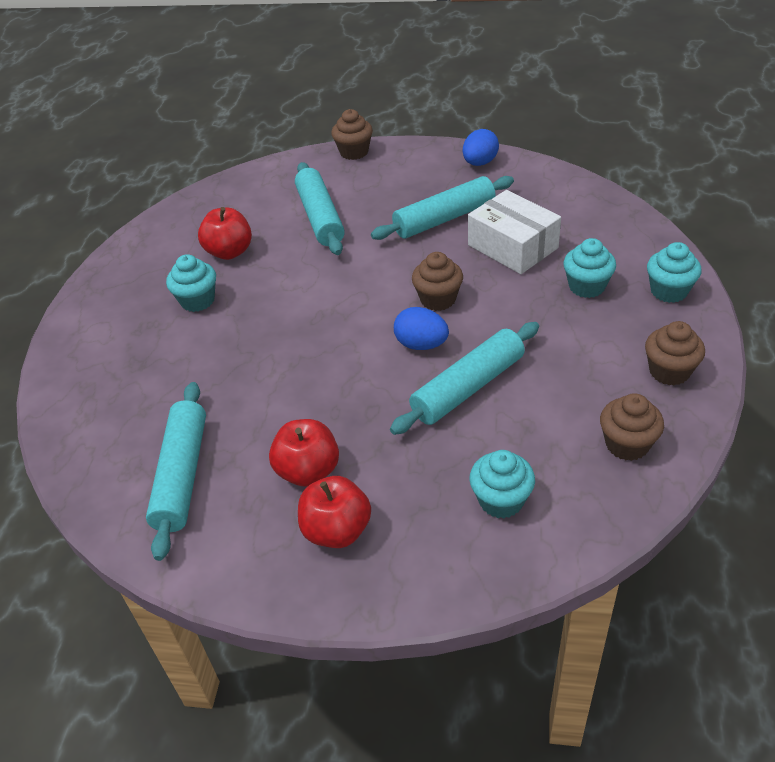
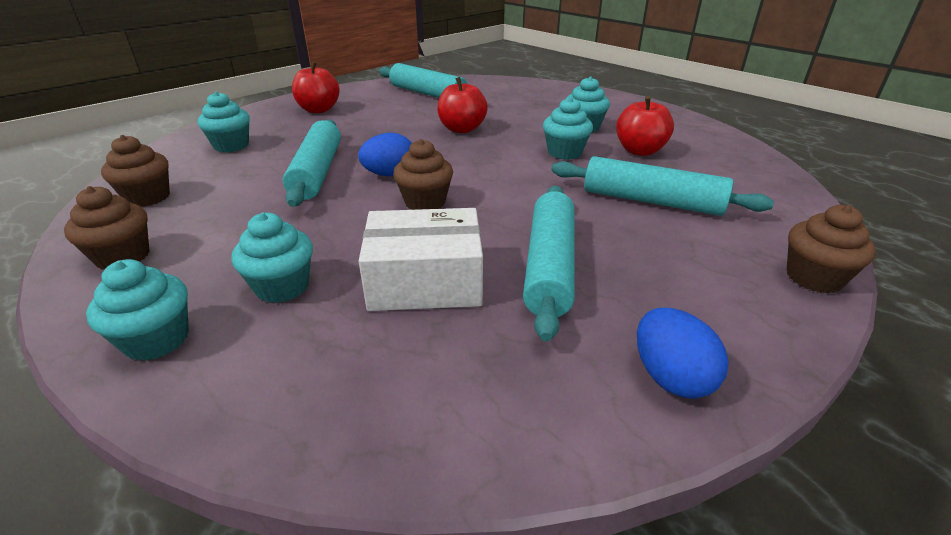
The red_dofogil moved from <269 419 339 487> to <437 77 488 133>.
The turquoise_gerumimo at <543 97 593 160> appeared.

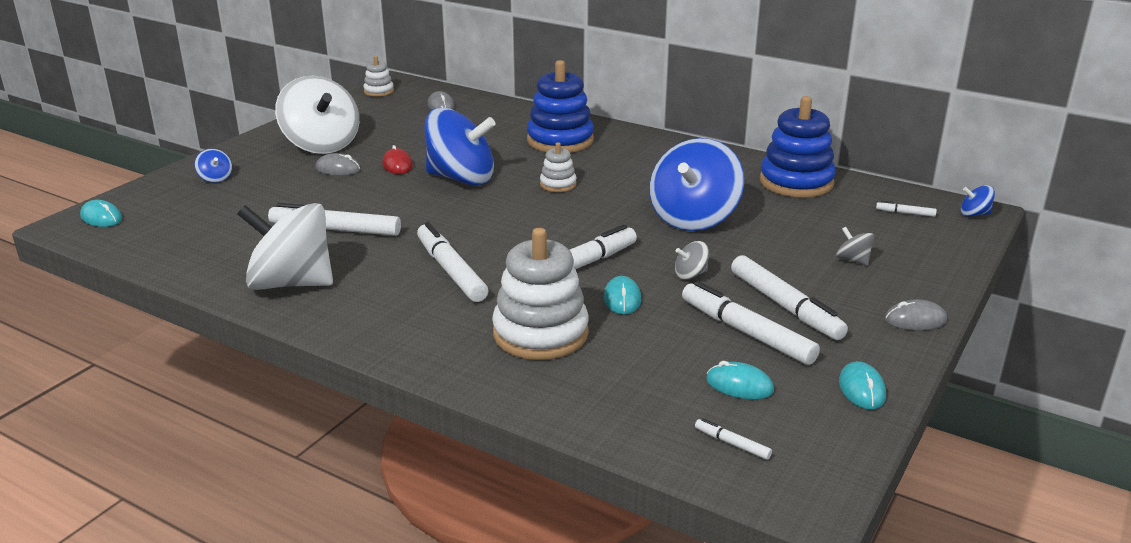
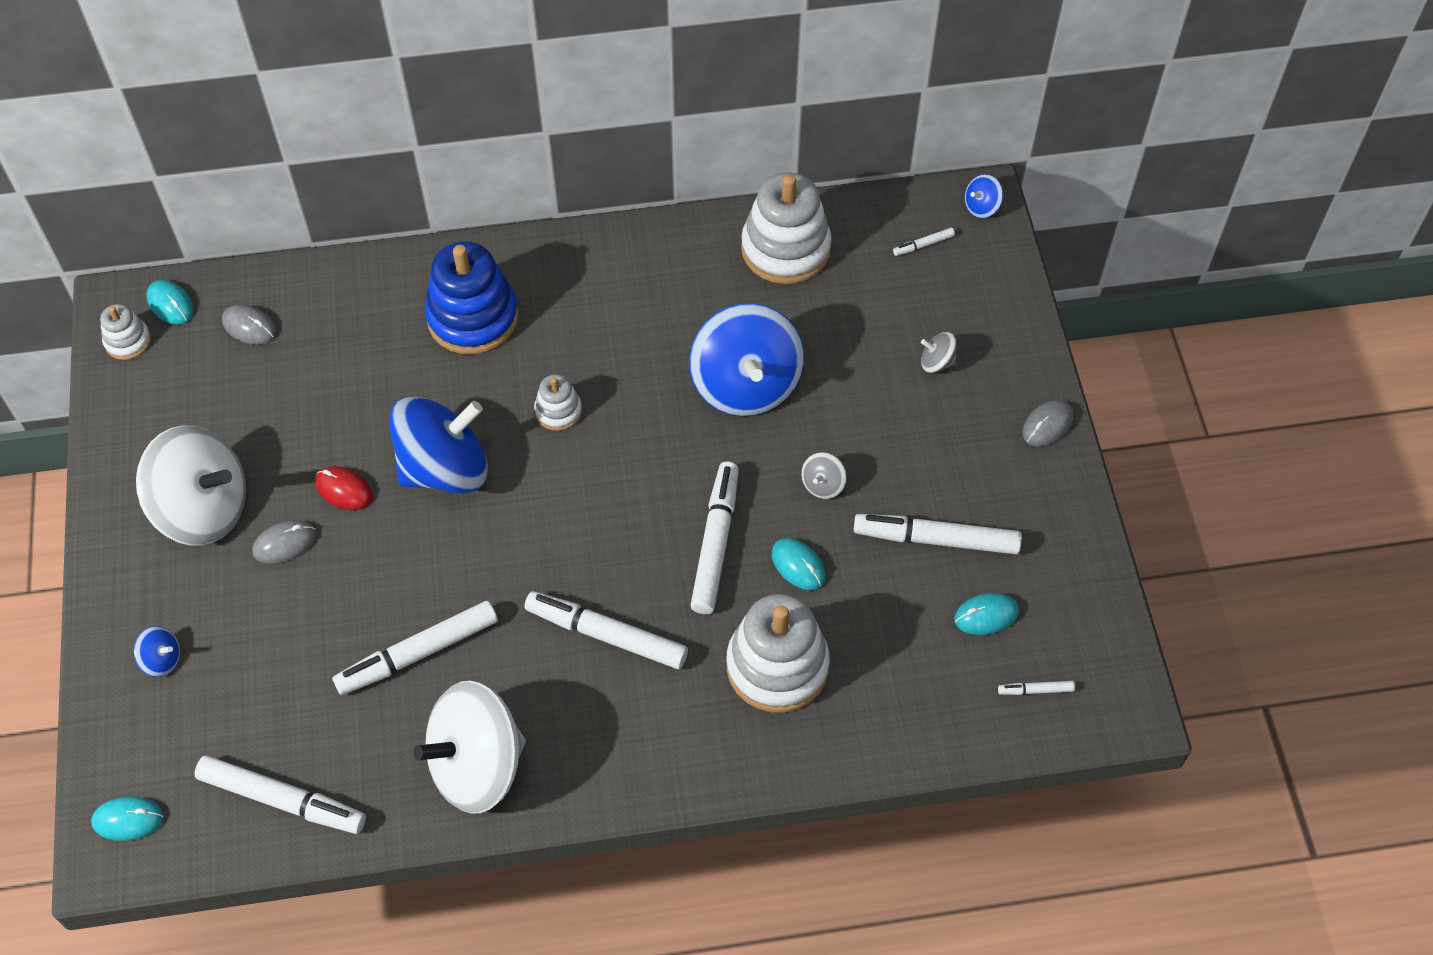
The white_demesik moved from <731 255 848 340> to <194 755 366 834>.
The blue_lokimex at <760 96 836 197> became the white_lokimex at <741 173 832 284>.
The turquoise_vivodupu moved from <839 361 886 410> to <146 280 194 325>.

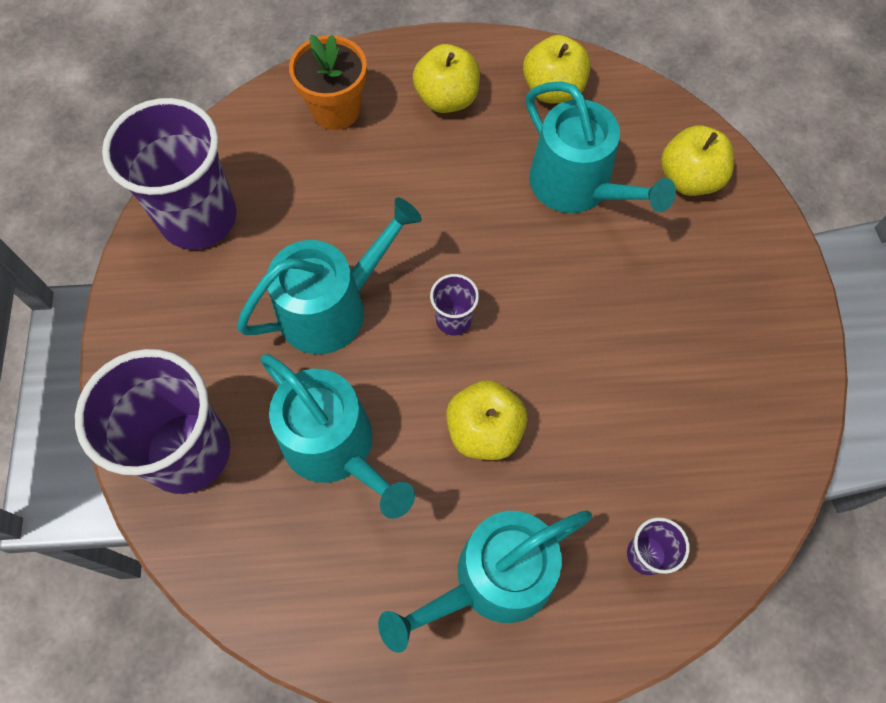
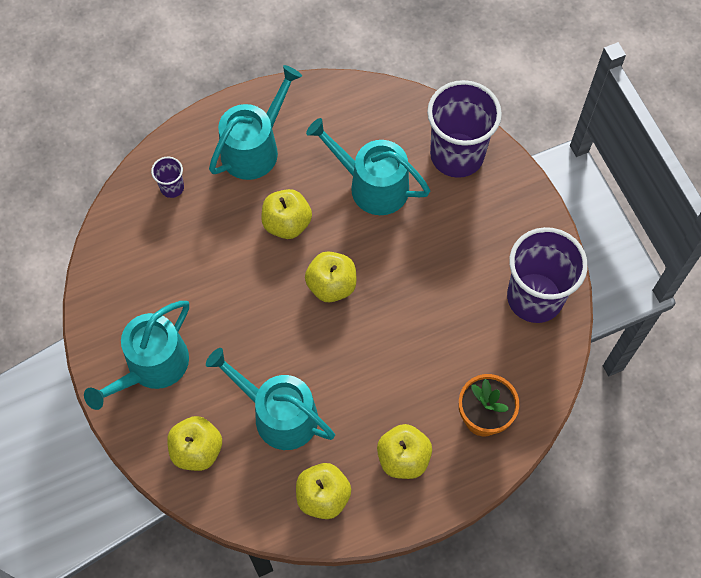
The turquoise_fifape moved from <237 197 422 354> to <84 301 189 410>.
The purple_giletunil at <430 274 479 335> was replaced by the yellow_dofogil at <305 251 357 302>.

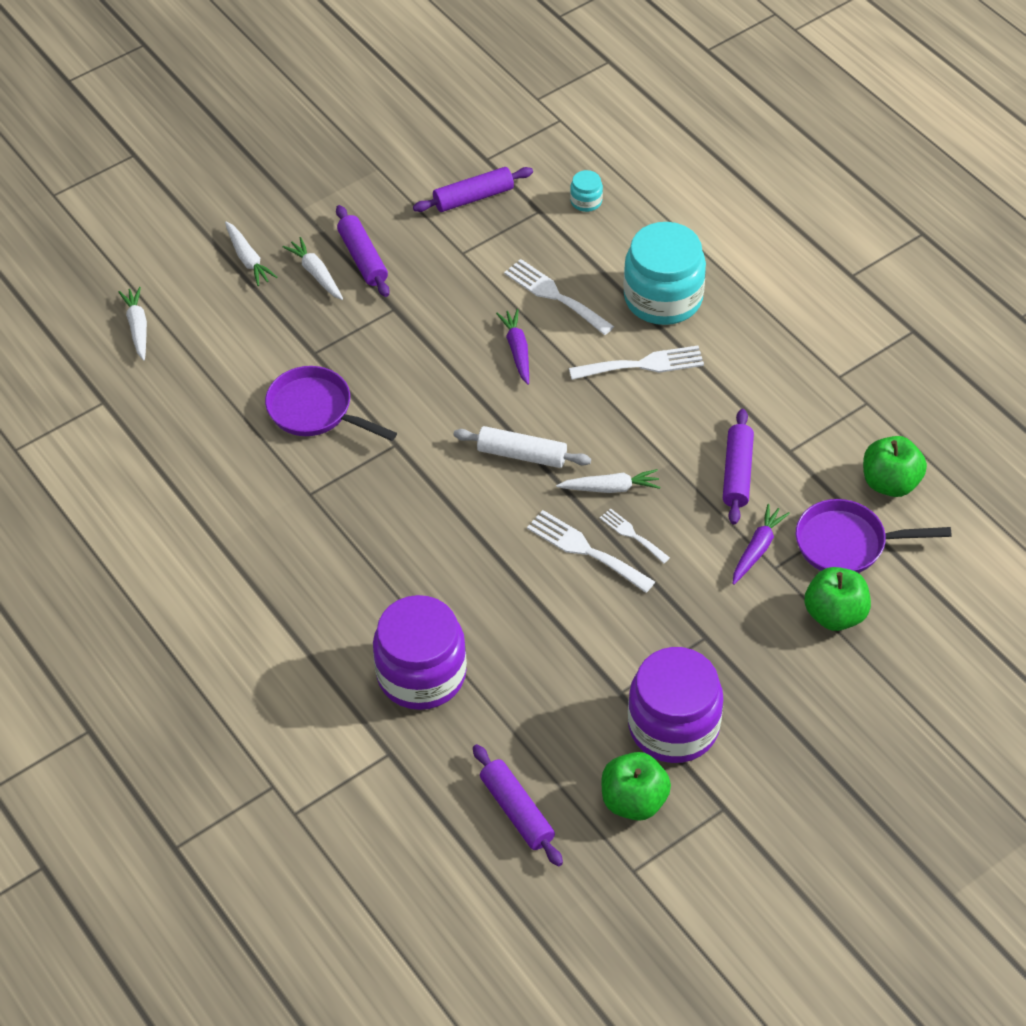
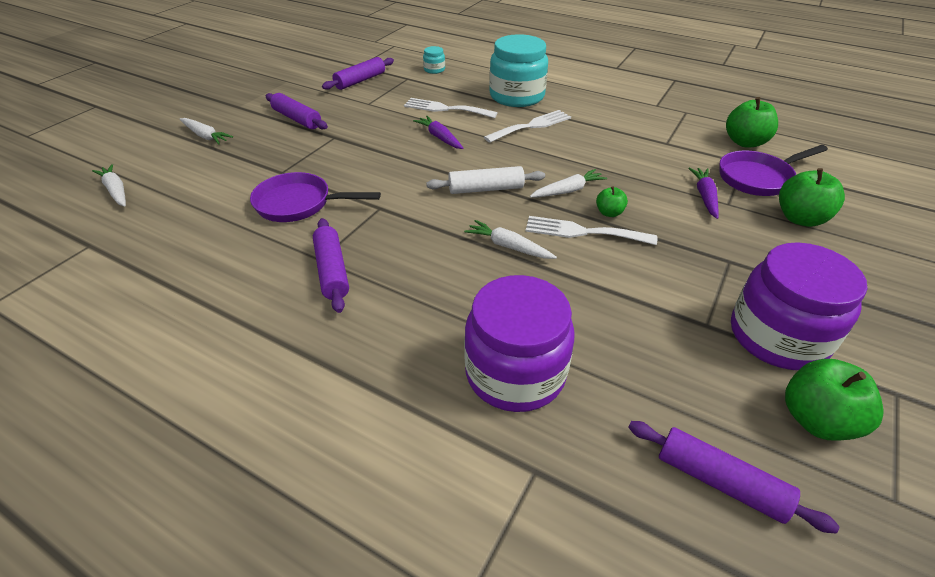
The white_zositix moved from <283 237 343 300> to <464 220 557 259>.
The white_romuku at <600 508 670 564> was replaced by the green_dofogil at <596 186 628 217>.
The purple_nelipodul moved from <723 409 754 524> to <313 218 349 313>.

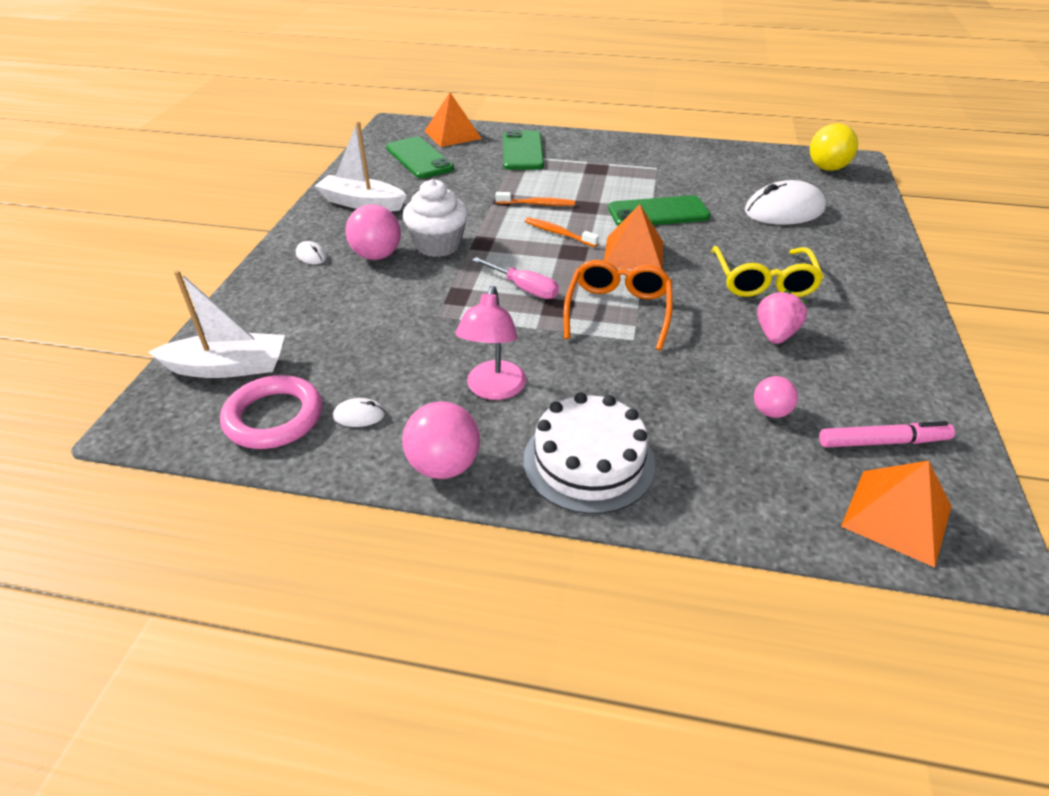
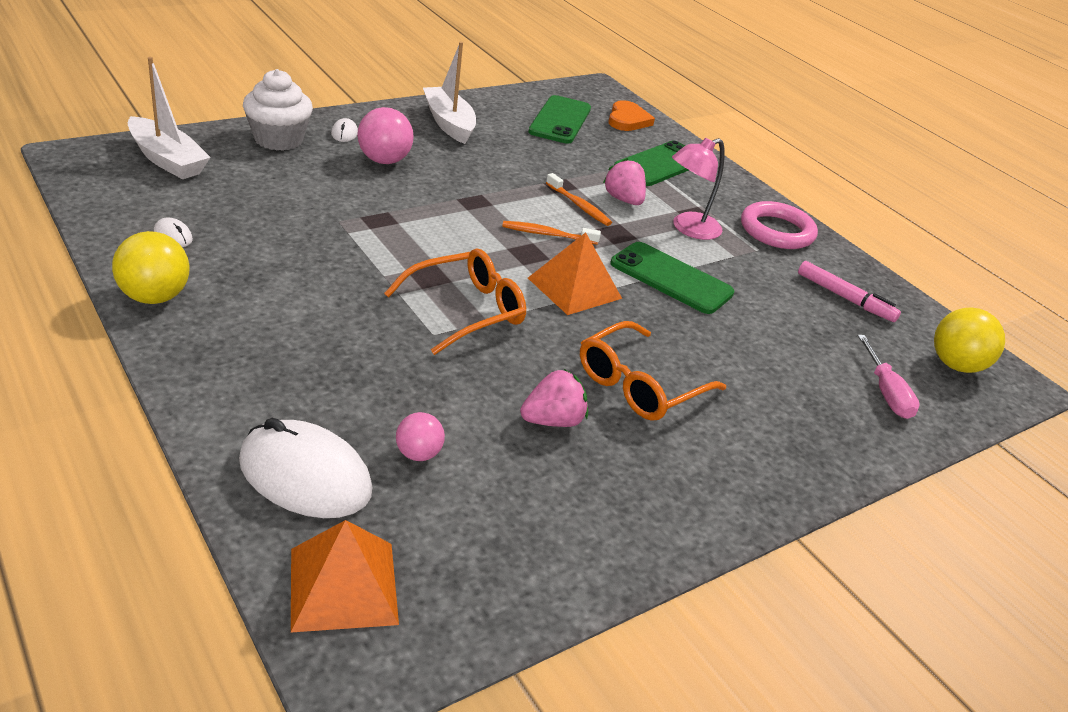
The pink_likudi moved from <220 375 322 449> to <741 201 818 249>.
The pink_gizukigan at <402 401 480 479> became the yellow_gizukigan at <112 231 190 304>.
The white_gerumimo moved from <403 179 468 257> to <243 69 313 151>.
The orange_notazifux at <425 93 482 147> was replaced by the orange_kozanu at <608 100 655 131>.
The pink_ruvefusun moved from <455 286 526 400> to <672 138 725 240>.
The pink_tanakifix moved from <472 257 559 299> to <857 335 920 419>.
The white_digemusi at <523 393 655 514> disappeared.
The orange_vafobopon at <525 217 599 247> turned 75 degrees counterclockwise.
The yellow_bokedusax at <711 246 824 297> became the orange_bokedusax at <580 321 726 421>.
The white_vivodupu moved from <745 180 826 225> to <239 418 372 518>.
The pink_demesik moved from <819 421 955 448> to <798 261 901 322>.
The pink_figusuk at <603 158 646 205> appeared.

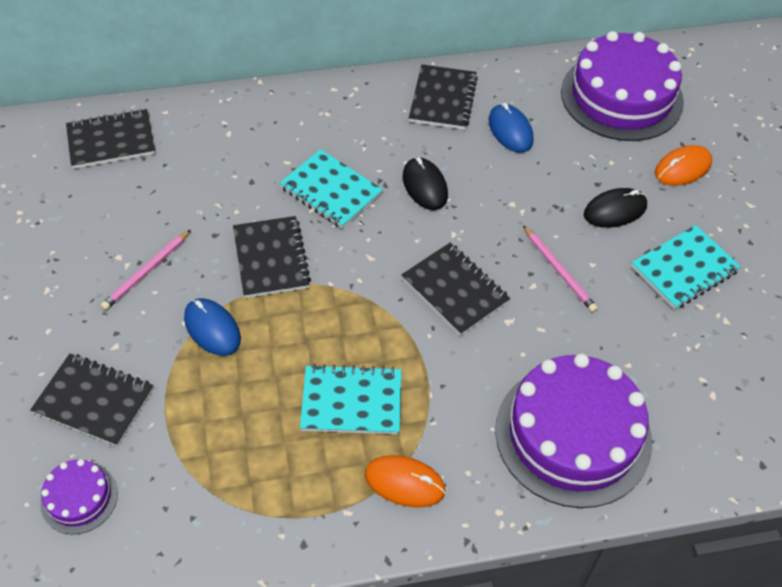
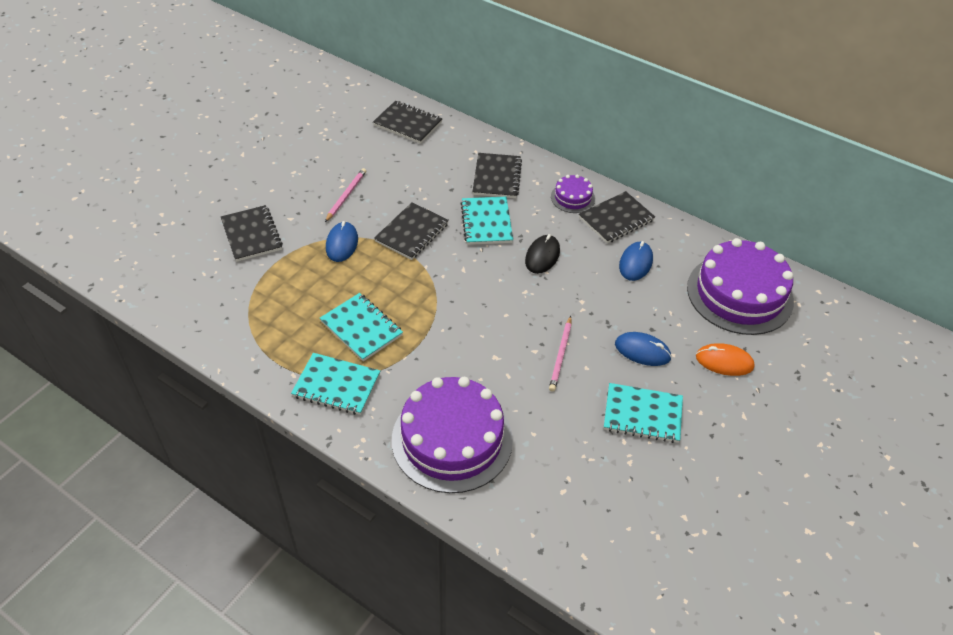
The purple_digemusi moved from <40 459 118 534> to <551 175 595 213>.
The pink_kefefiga at <101 230 191 310> turned 120 degrees clockwise.
The orange_vivodupu at <365 455 446 508> was replaced by the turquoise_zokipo at <291 353 380 415>.
The black_zokipo moved from <401 243 510 336> to <472 153 522 198>.
The black_vivodupu at <584 188 647 228> became the blue_vivodupu at <615 332 672 366>.

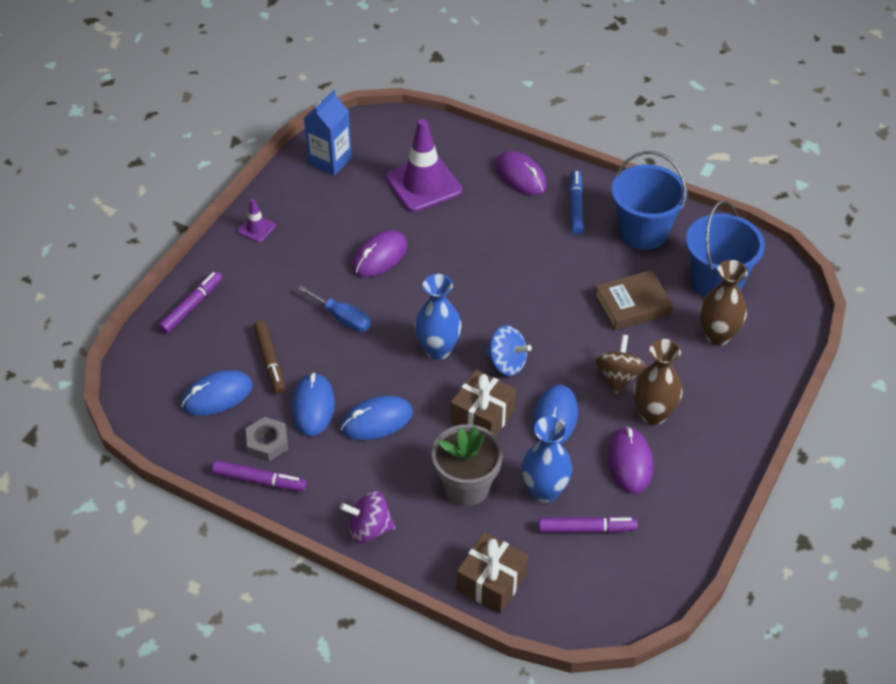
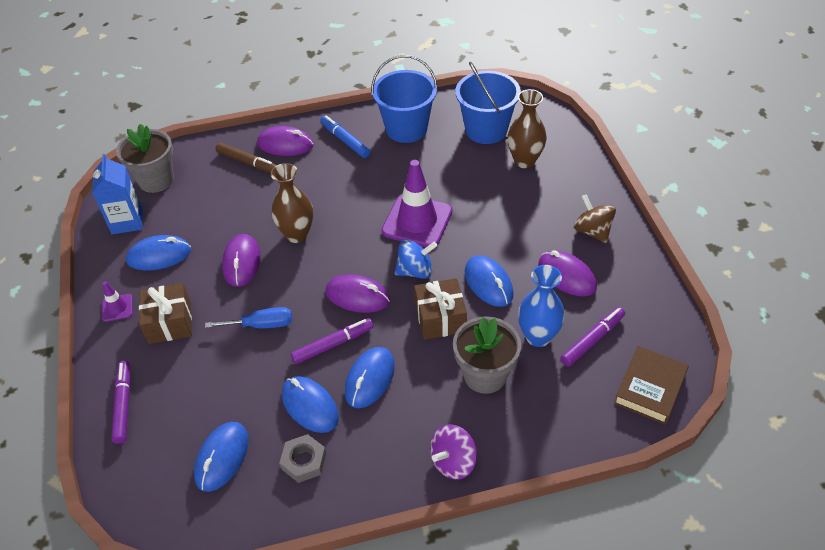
The purple_demesik moved from <212 460 307 492> to <291 318 373 364>.
The brown_demesik moved from <253 320 285 394> to <216 142 277 173>.
The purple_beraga moved from <385 119 462 212> to <382 160 452 247>.
The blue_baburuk at <414 274 462 360> was replaced by the purple_vivodupu at <325 274 390 313>.
The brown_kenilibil moved from <457 532 528 614> to <139 283 192 344>.
The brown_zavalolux moved from <594 270 673 331> to <614 346 689 425>.
The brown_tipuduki moved from <595 335 646 394> to <574 194 616 243>.
The brown_baburuk moved from <633 339 682 425> to <271 163 313 243>.
The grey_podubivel at <116 124 174 193> appeared.
The blue_vivodupu at <126 235 191 270> appeared.

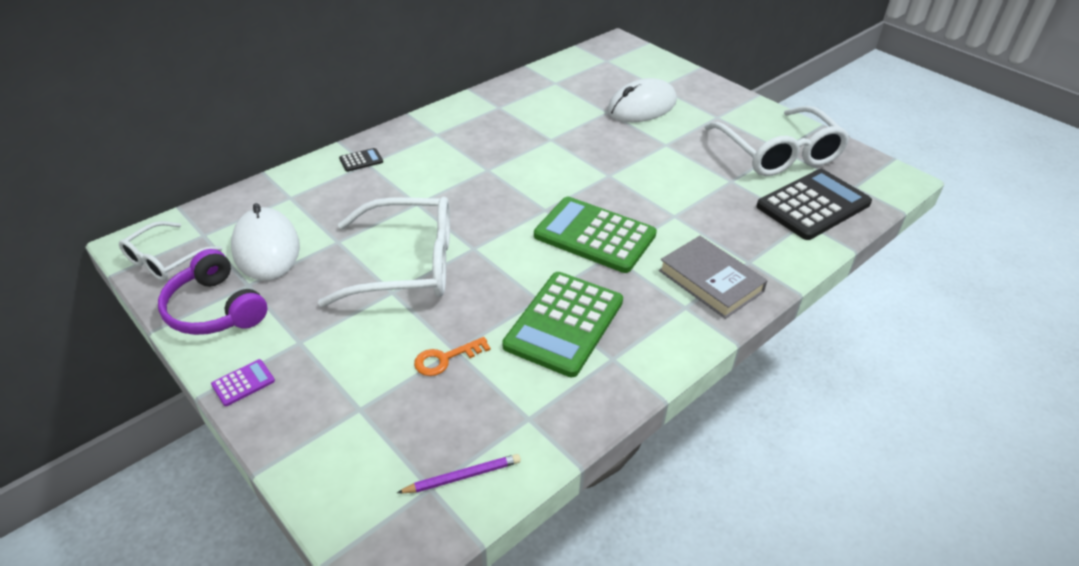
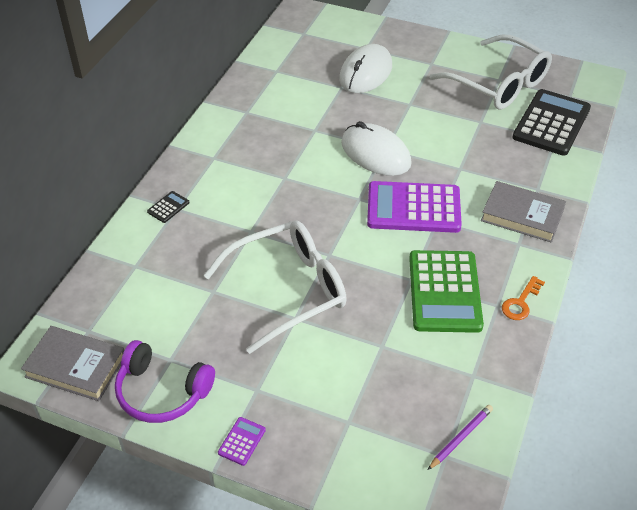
The white_bokedusax at <119 221 222 281> was replaced by the grey_zavalolux at <21 326 125 401>.
The white_vivodupu moved from <231 203 300 281> to <341 121 412 176>.
The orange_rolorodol moved from <414 337 491 376> to <502 276 545 320>.
The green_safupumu at <534 197 657 273> became the purple_safupumu at <367 181 462 233>.

